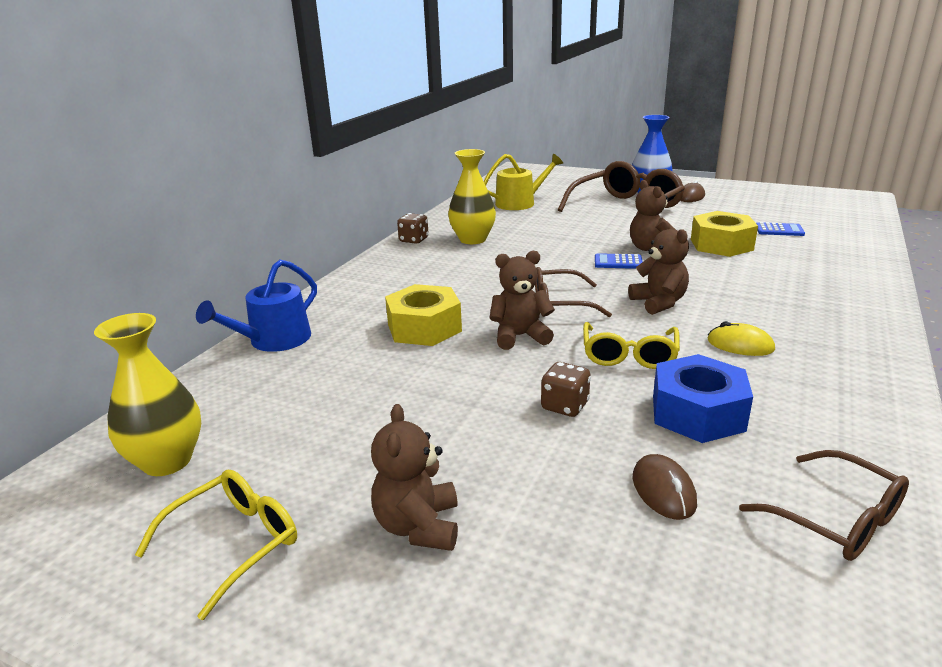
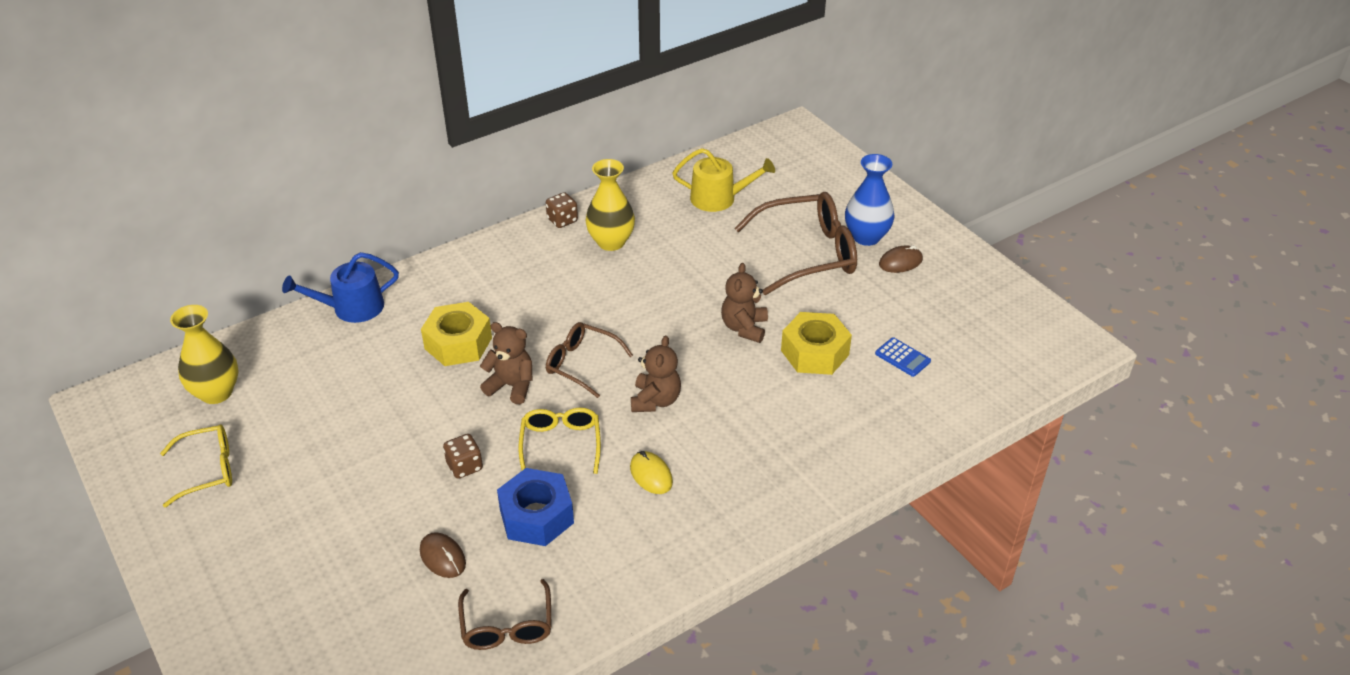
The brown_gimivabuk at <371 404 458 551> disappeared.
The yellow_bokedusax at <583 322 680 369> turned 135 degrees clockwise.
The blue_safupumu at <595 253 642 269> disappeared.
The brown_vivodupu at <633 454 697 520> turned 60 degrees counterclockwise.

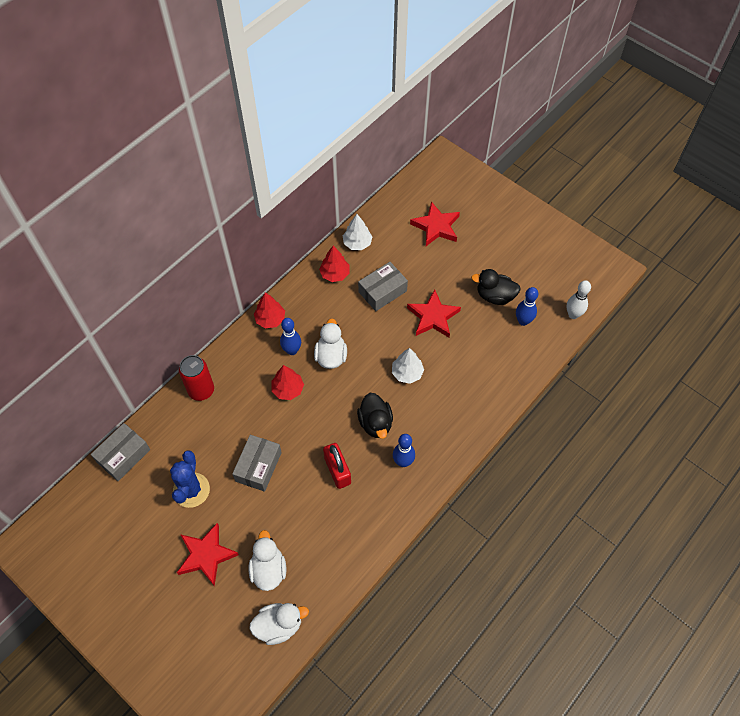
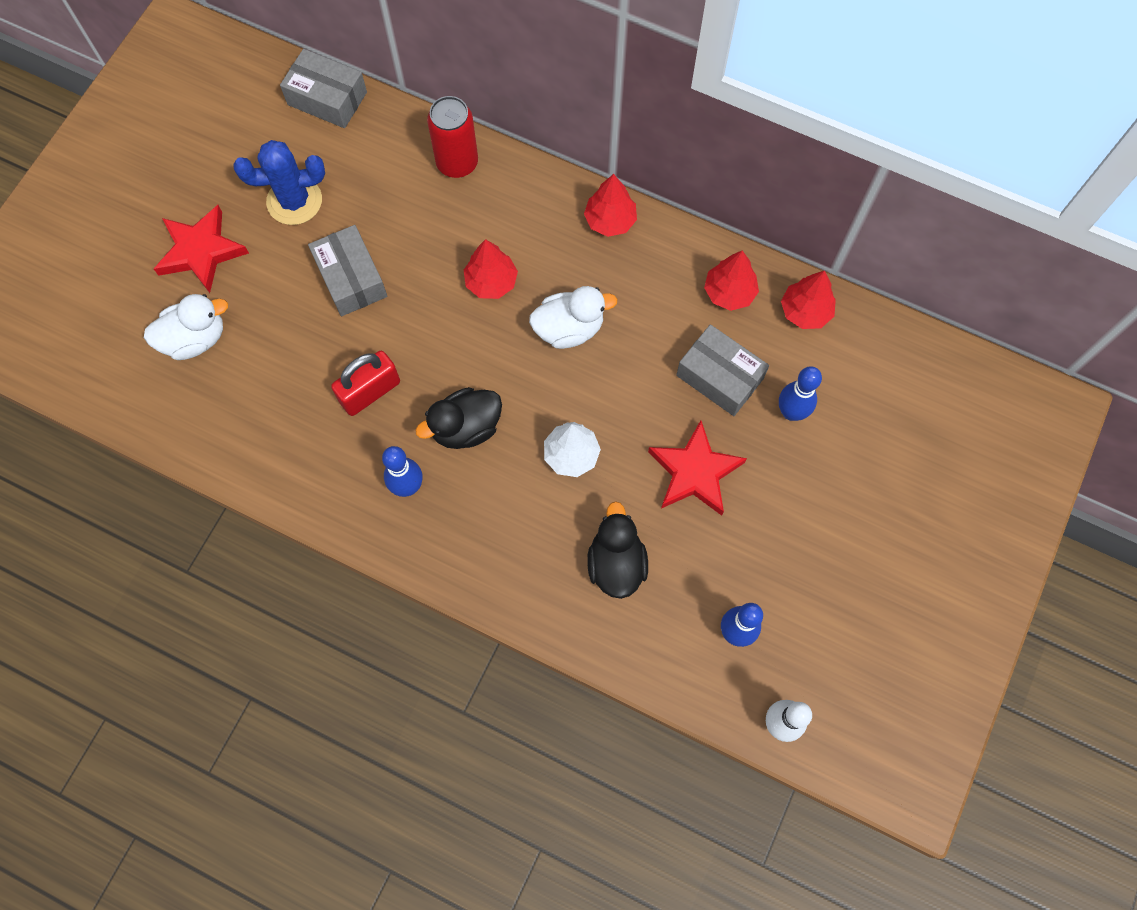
The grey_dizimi at <232 435 282 492> turned 60 degrees clockwise.
The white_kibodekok at <249 603 309 645> disappeared.
The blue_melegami moved from <280 318 301 355> to <779 366 822 421>.
The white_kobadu at <343 214 372 250> became the red_kobadu at <781 271 836 329>.
The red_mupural at <410 202 460 246> disappeared.
The black_kibodekok moved from <471 269 521 305> to <587 501 648 599>.

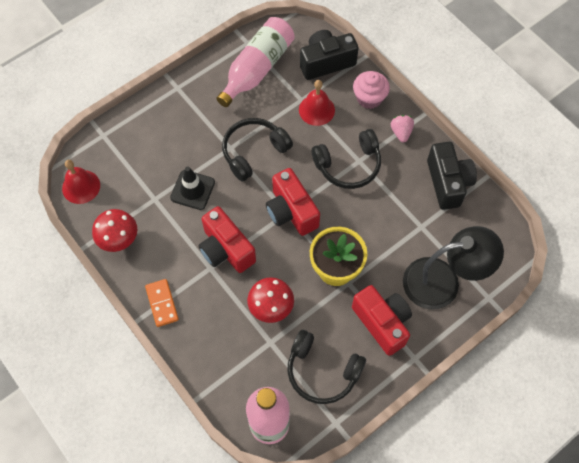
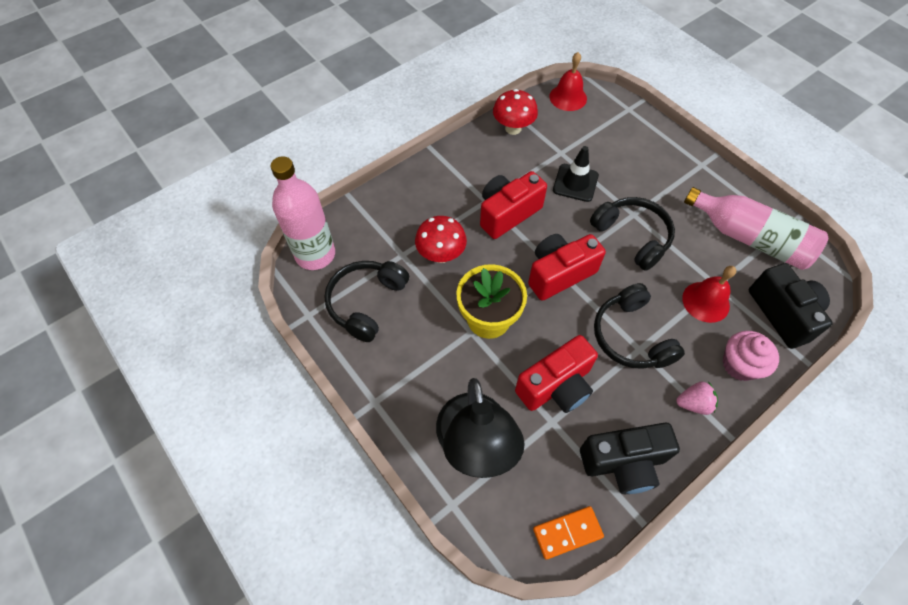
The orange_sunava moved from <145 279 179 327> to <533 506 604 560>.
The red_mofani moved from <352 285 412 356> to <515 335 598 413>.

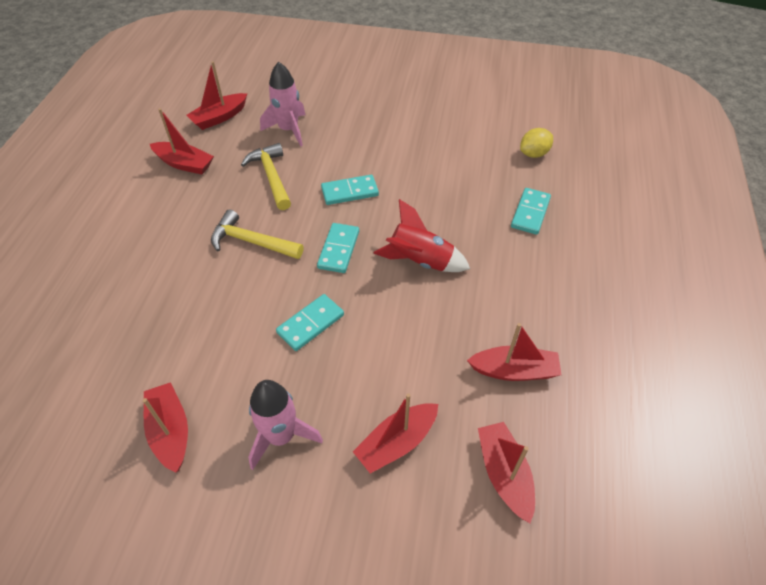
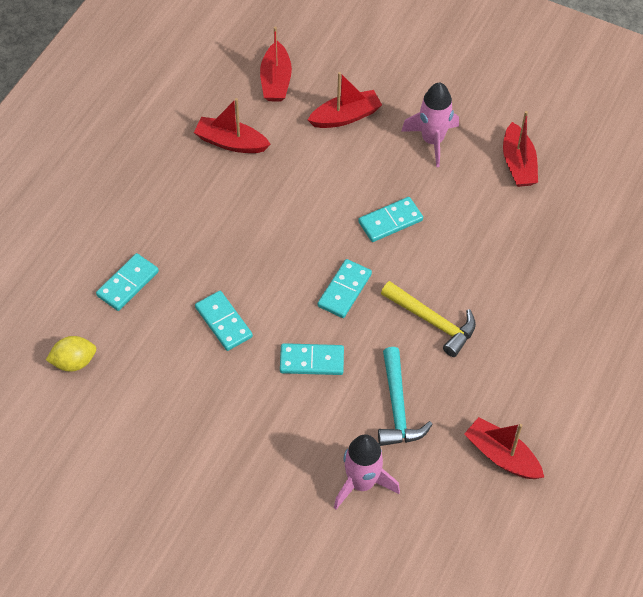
The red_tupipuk at <186 61 247 130> disappeared.
The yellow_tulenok at <241 143 291 210> became the turquoise_tulenok at <378 347 433 446>.
The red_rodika at <373 199 470 272> disappeared.
The turquoise_sunava at <195 291 253 351> appeared.

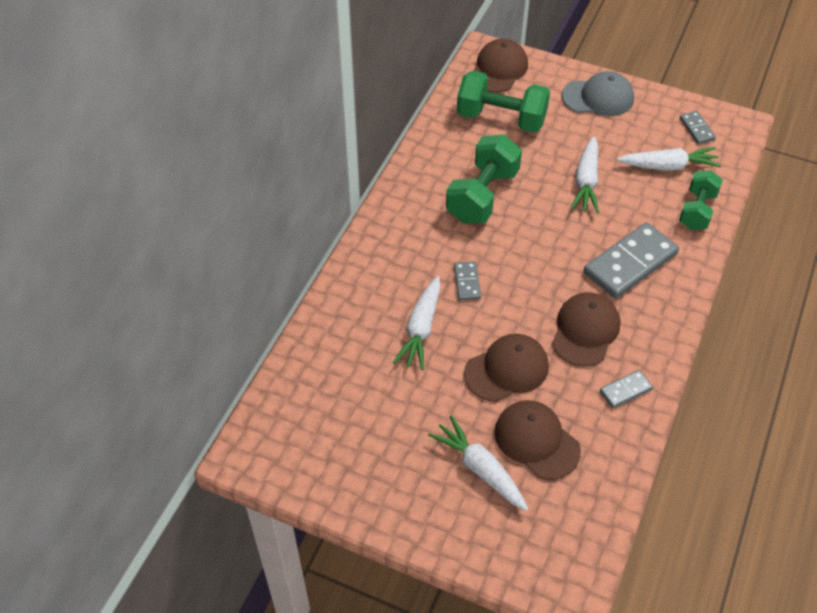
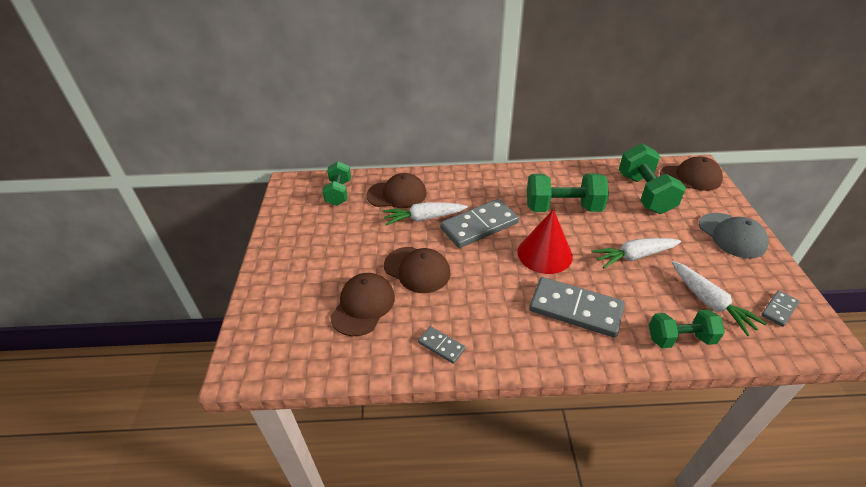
The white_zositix at <428 415 528 511> disappeared.
The grey_sunava at <454 261 481 300> changed to 2.06 times the size.
The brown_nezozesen moved from <552 292 621 366> to <366 173 427 208>.
The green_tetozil at <323 161 351 206> appeared.
The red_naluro at <518 209 573 274> appeared.

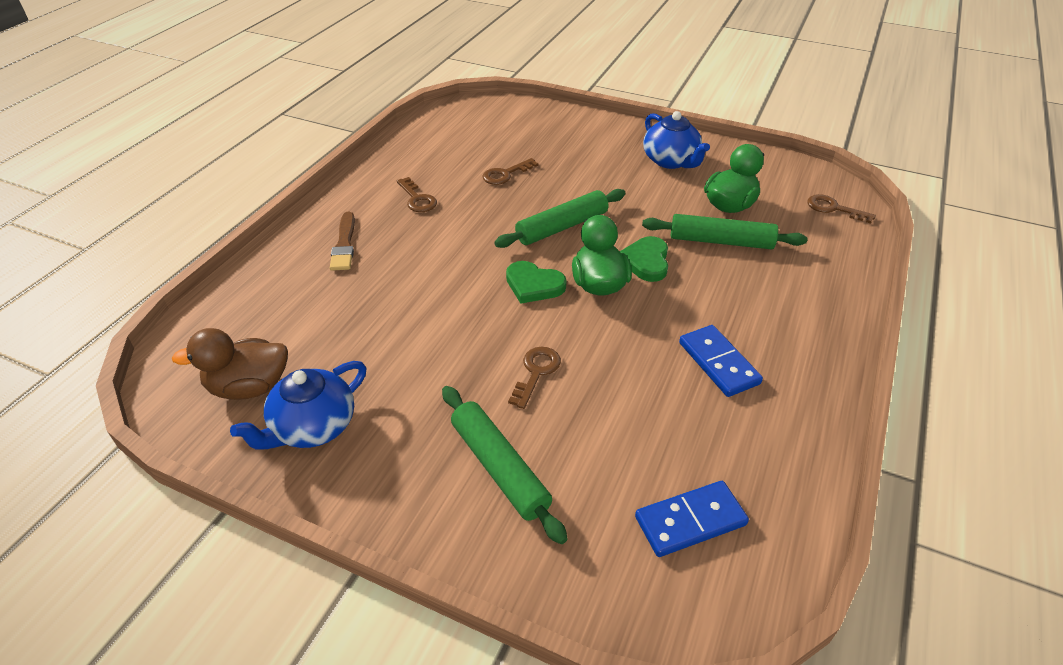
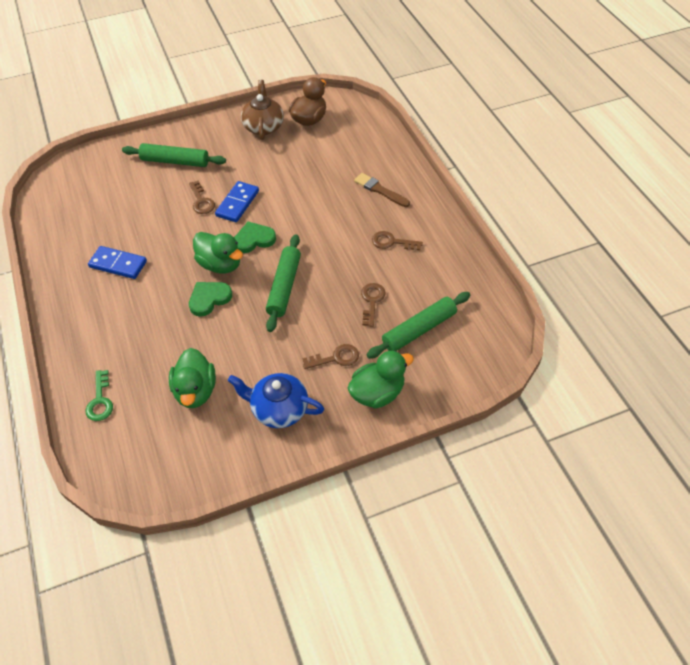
The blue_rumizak at <230 361 366 449> became the brown_rumizak at <241 80 284 140>.
The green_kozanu at <620 236 668 282> turned 90 degrees counterclockwise.
The blue_sunava moved from <635 481 749 557> to <215 181 259 222>.
The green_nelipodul moved from <642 214 808 249> to <367 292 470 359>.
The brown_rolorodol moved from <808 194 876 223> to <303 344 359 369>.
The green_rolorodol at <86 370 113 421> appeared.
The green_kibodekok at <348 350 414 409> appeared.

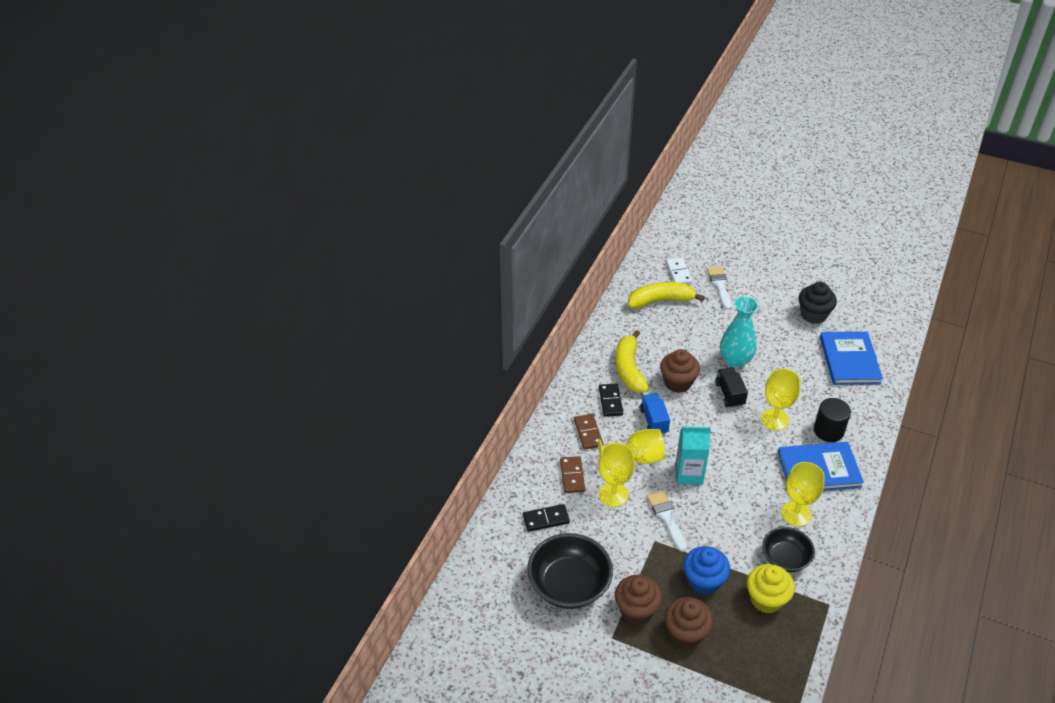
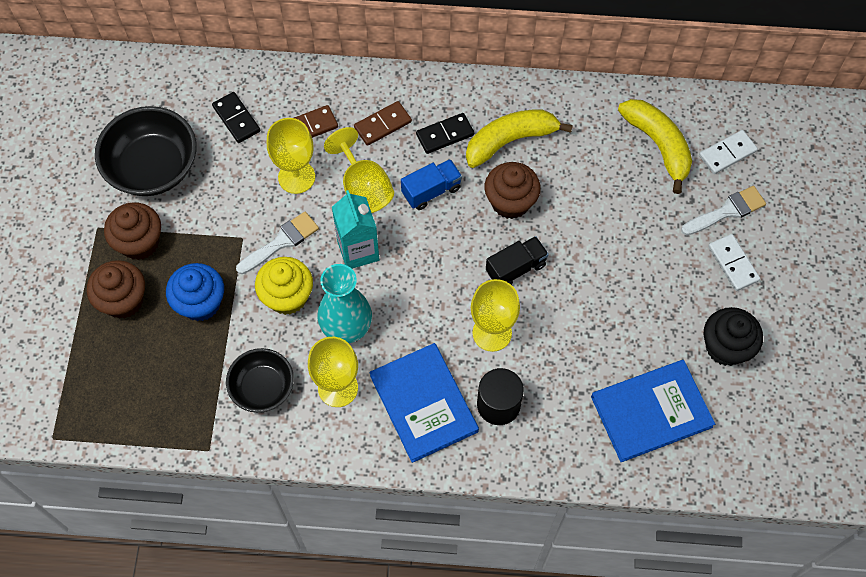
The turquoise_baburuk moved from <720 297 758 368> to <317 264 372 343>.
The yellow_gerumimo moved from <747 564 795 614> to <255 257 313 315>.
The white_sunava at <708 234 760 291> appeared.

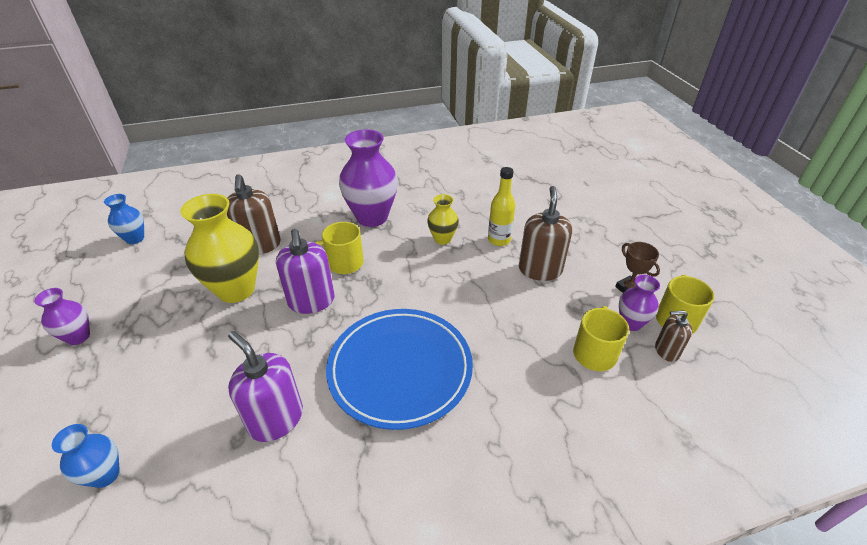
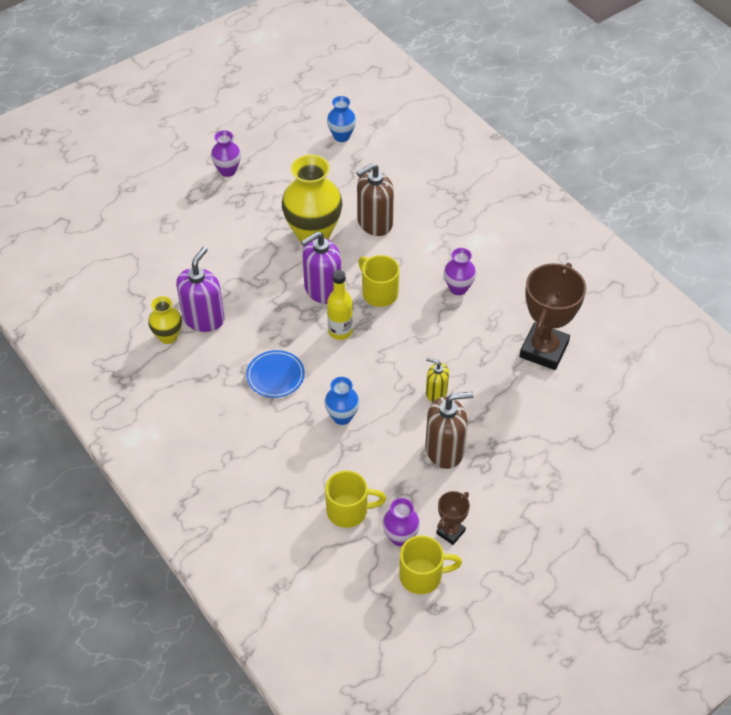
The blue_baburuk moved from <52 424 120 488> to <324 377 360 425>.
The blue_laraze at <326 309 473 430> changed to 0.47 times the size.
The purple_baburuk at <339 129 398 227> changed to 0.52 times the size.
The yellow_baburuk moved from <427 194 459 245> to <148 296 182 344>.
The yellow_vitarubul moved from <488 167 515 246> to <327 270 353 340>.
The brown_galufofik at <655 310 692 362> disappeared.
The yellow_galufofik at <426 358 449 402> appeared.
The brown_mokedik at <520 263 586 370> appeared.

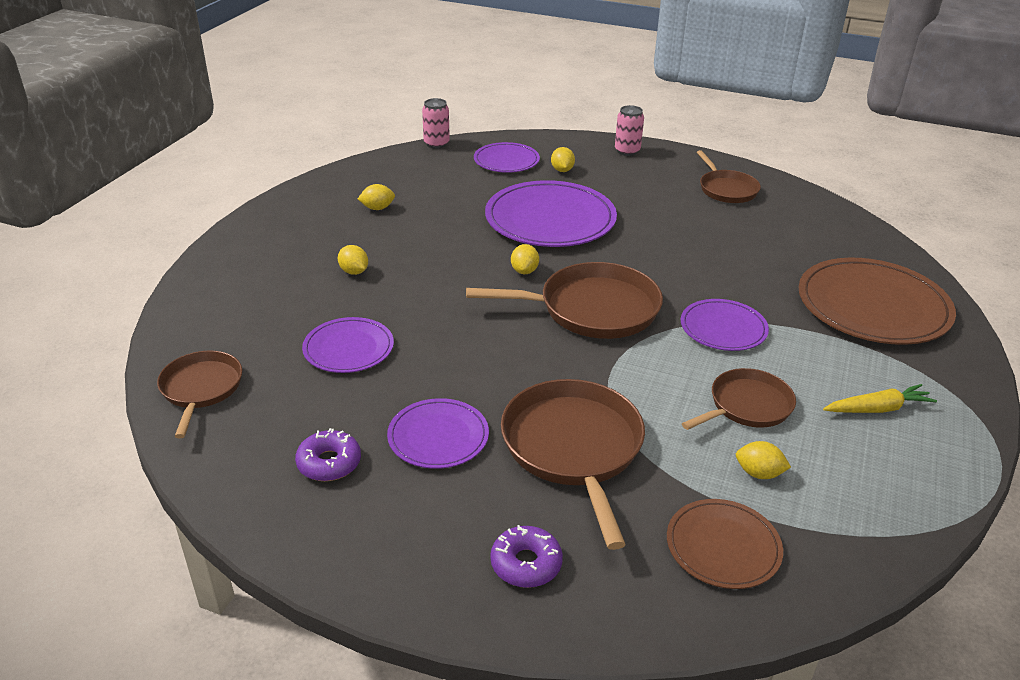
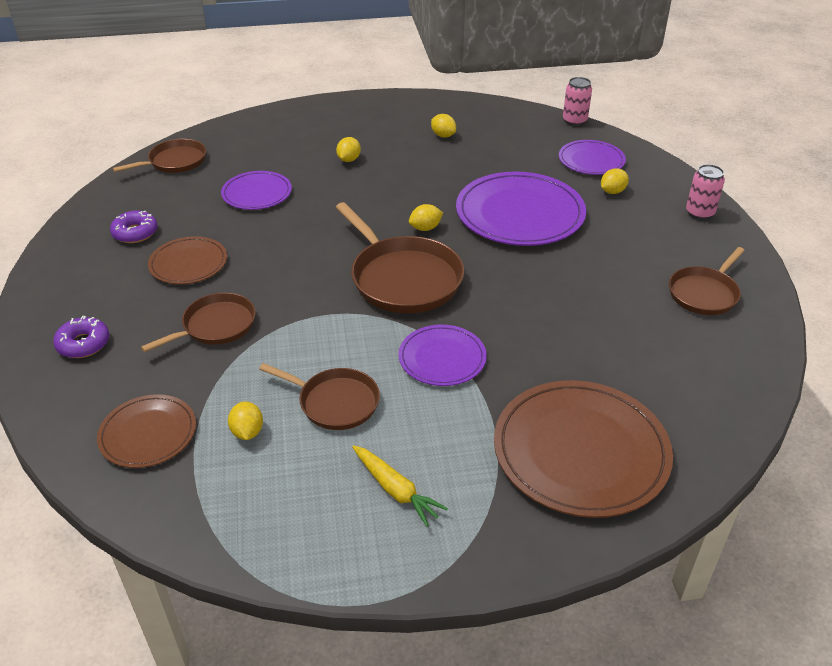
The purple_laraze at <387 398 489 469> became the brown_laraze at <148 236 227 284>.
The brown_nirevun at <501 379 645 550> changed to 0.61 times the size.

